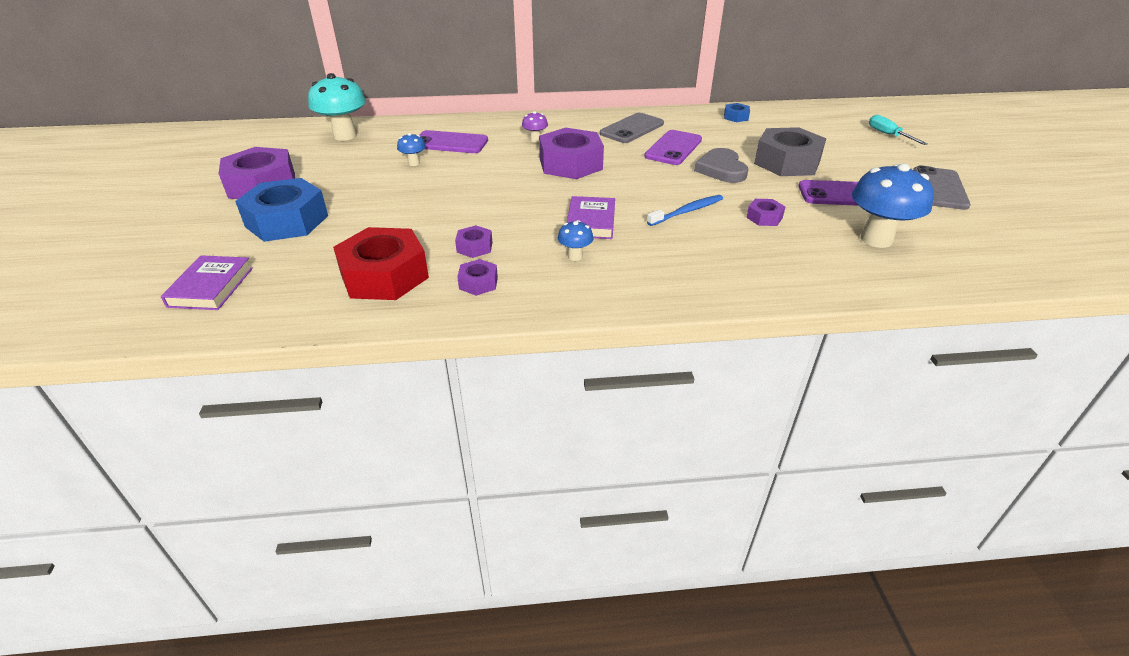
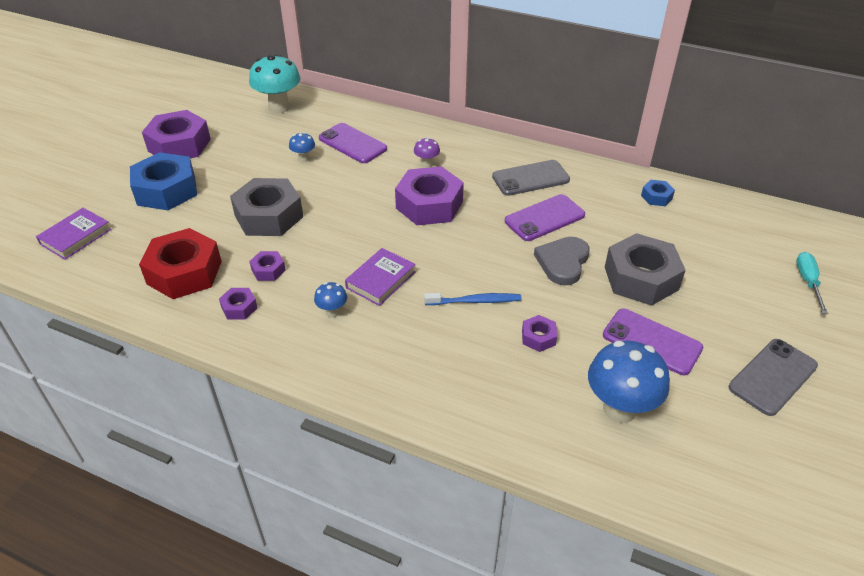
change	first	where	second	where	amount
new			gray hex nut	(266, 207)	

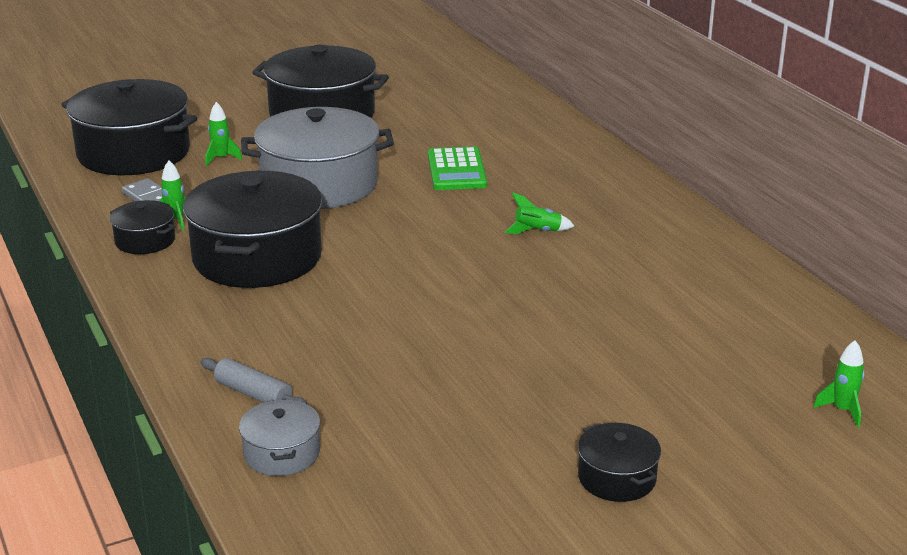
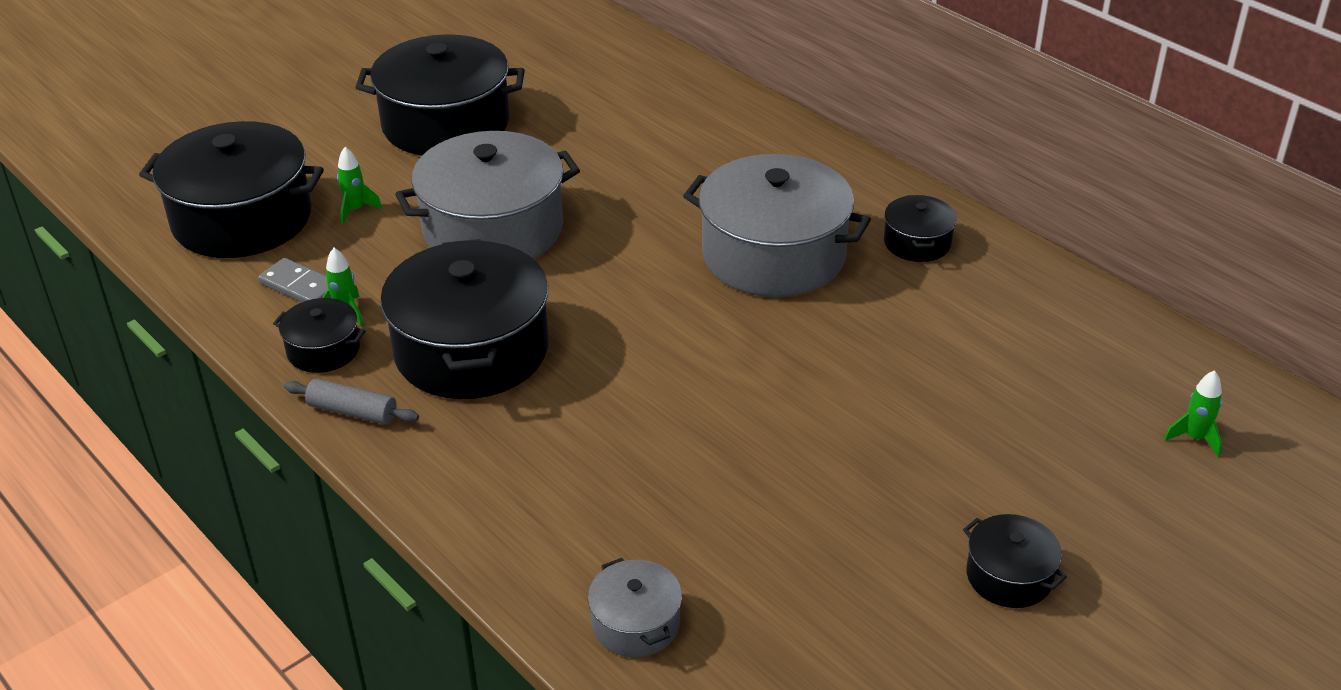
change	first	where	second	where	amount
shifted	gray rolling pin	(254, 381)		(351, 401)	
swapped	leaf-green spaceship	(539, 213)	gray stockpot	(777, 225)	
new			jet-black stockpot	(920, 228)	
gone	leaf-green pocket calculator	(457, 168)			

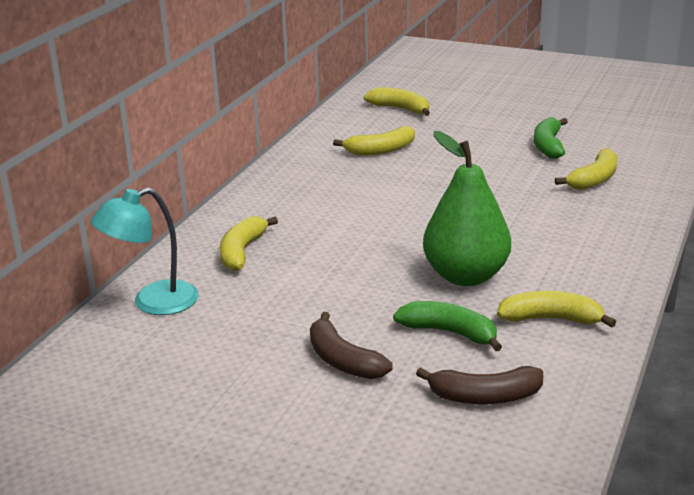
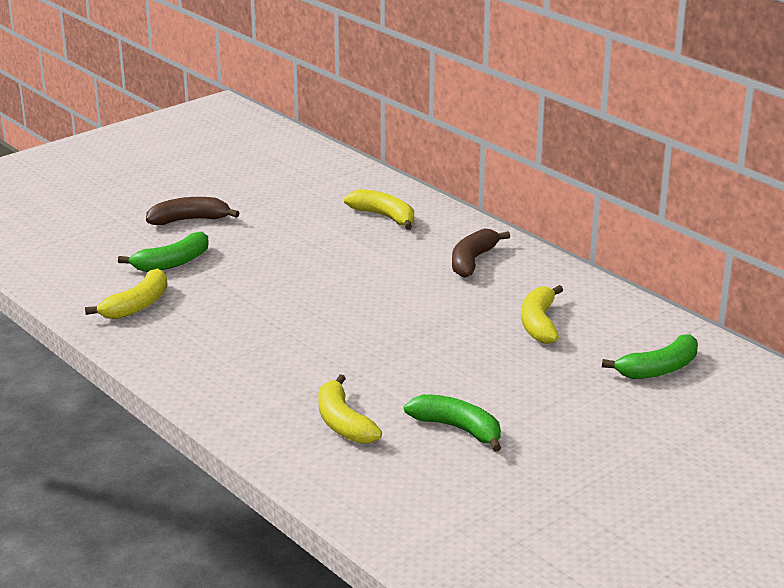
change	first	where	second	where	amount
shifted	dark brown banana	(479, 385)		(481, 253)	
repainted	yellow banana	(397, 101)	leaf-green banana	(650, 356)	
gone	aqua lamp	(144, 251)			
gone	leaf-green pear fruit	(467, 208)			

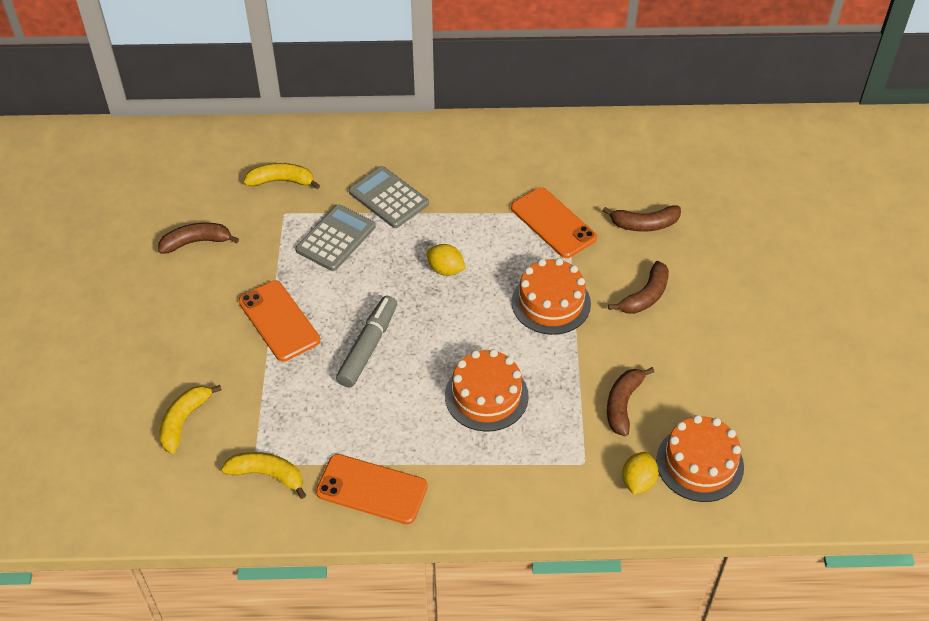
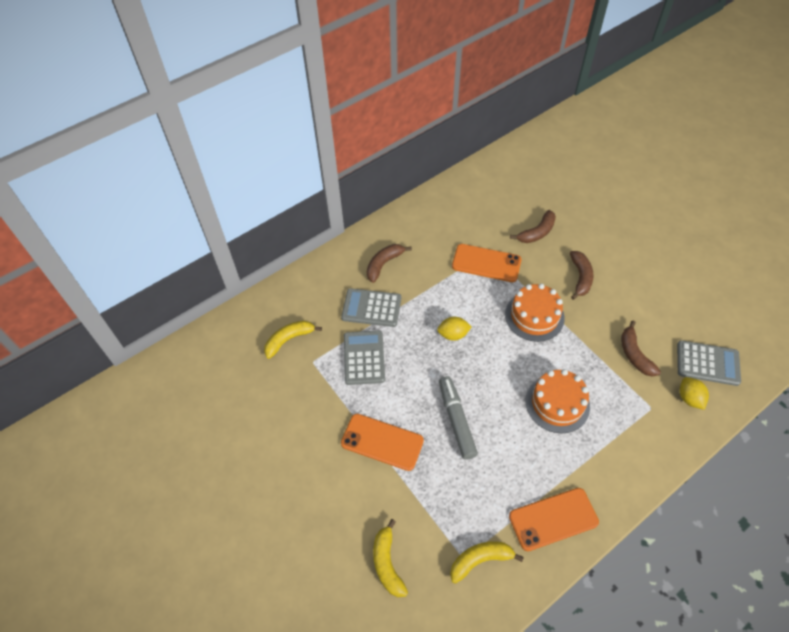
change	first	where	second	where	amount
shifted	dark brown banana	(198, 238)		(389, 263)	
swapped	orange gateau	(700, 458)	gray pocket calculator	(709, 363)	

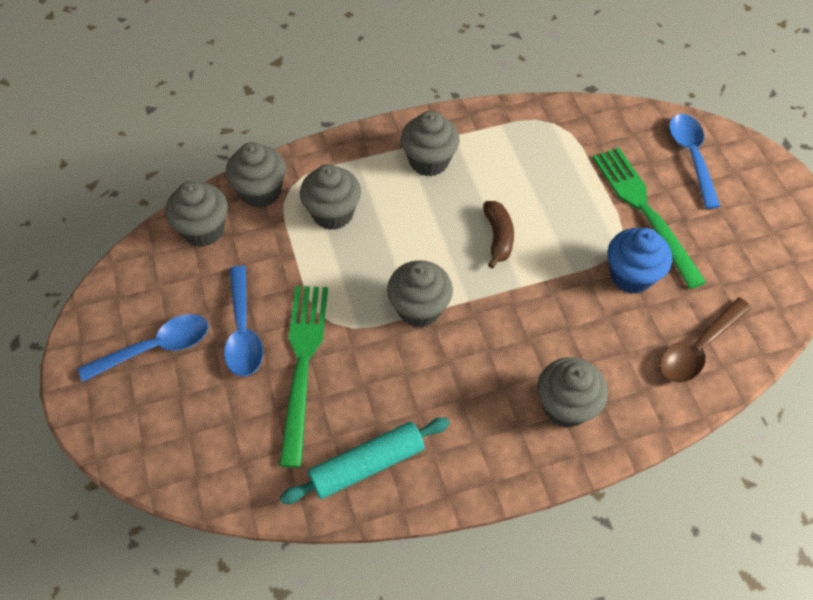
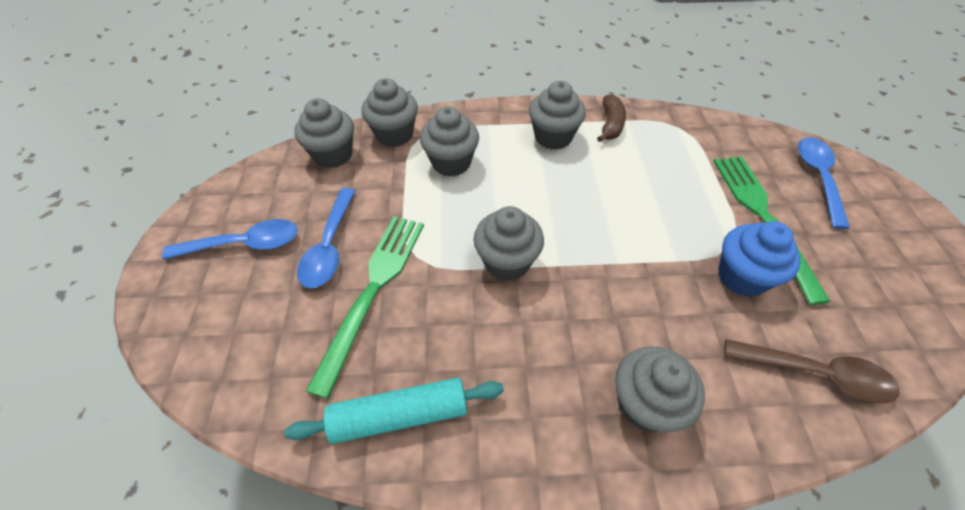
change	first	where	second	where	amount
shifted	dark brown banana	(498, 234)		(611, 118)	
rotated	dark brown tablespoon	(706, 340)		(812, 371)	135 degrees counterclockwise

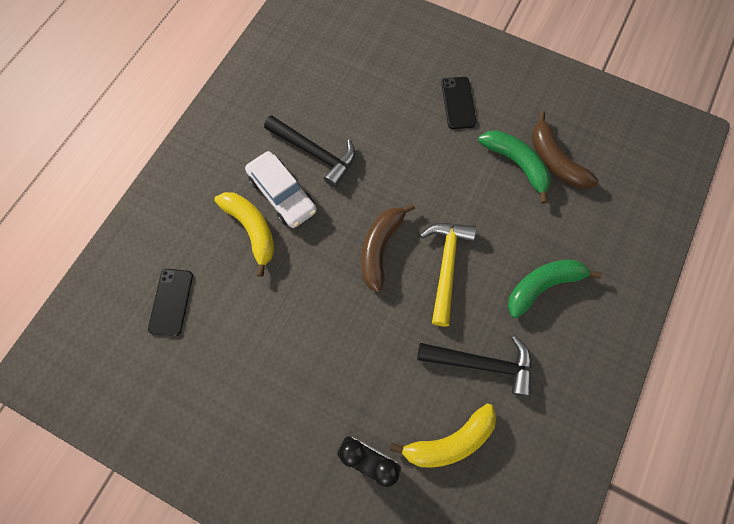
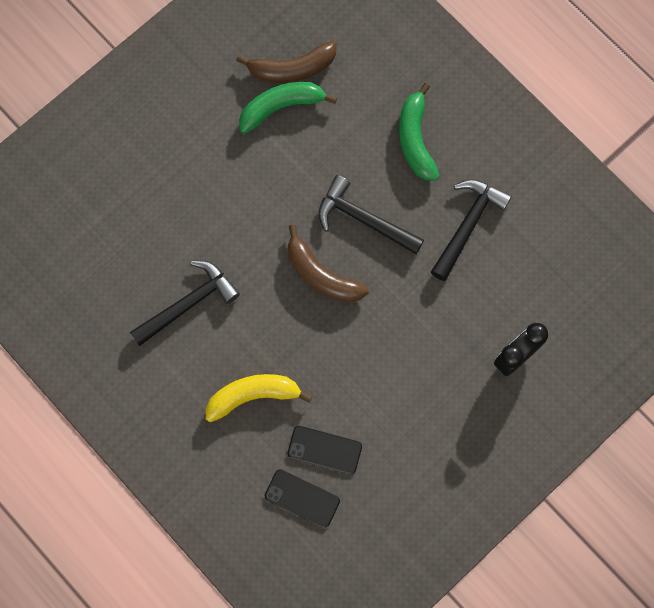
change	first	where	second	where	amount
shifted	jet-black mobile phone	(459, 103)		(325, 450)	
repainted	yellow claw hammer	(448, 274)	jet-black claw hammer	(371, 214)	
gone	snow-white car	(281, 189)			
gone	yellow banana	(442, 435)			

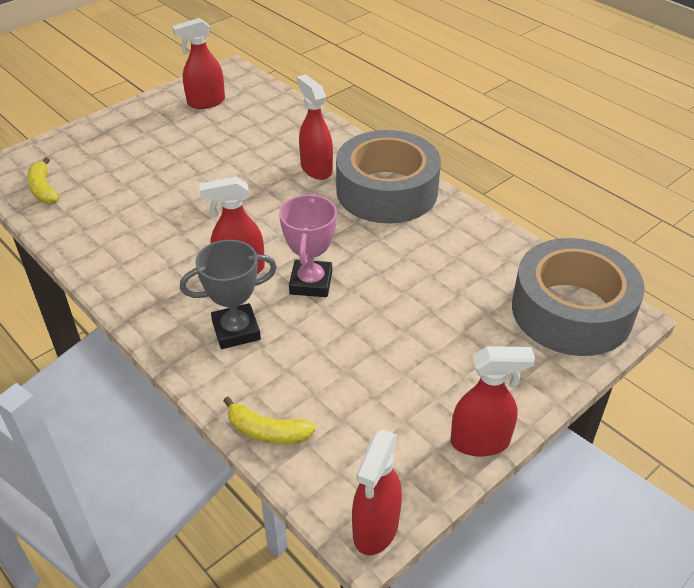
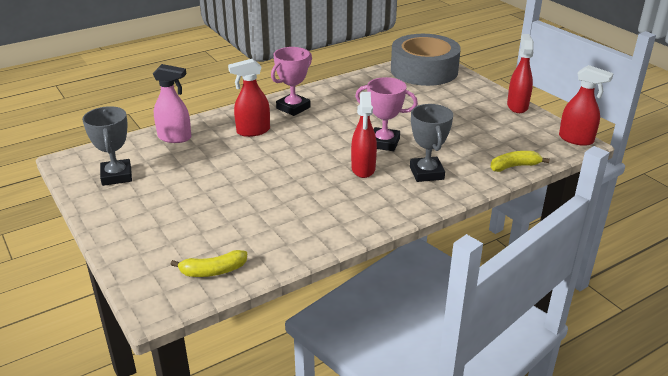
change	first	where	second	where	amount
swapped	red spray bottle	(198, 63)	gray trophy	(107, 146)	
new			pink spray bottle	(172, 103)	
swapped	gray tape	(388, 177)	pink trophy	(291, 81)	
rotated	yellow banana	(269, 421)		(520, 161)	135 degrees counterclockwise

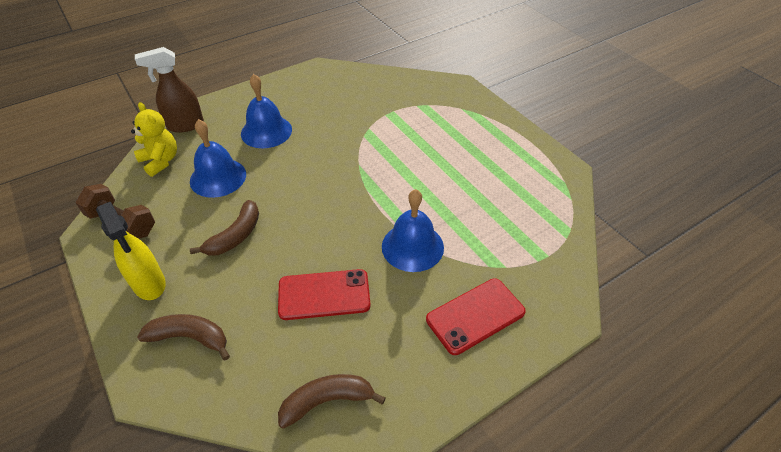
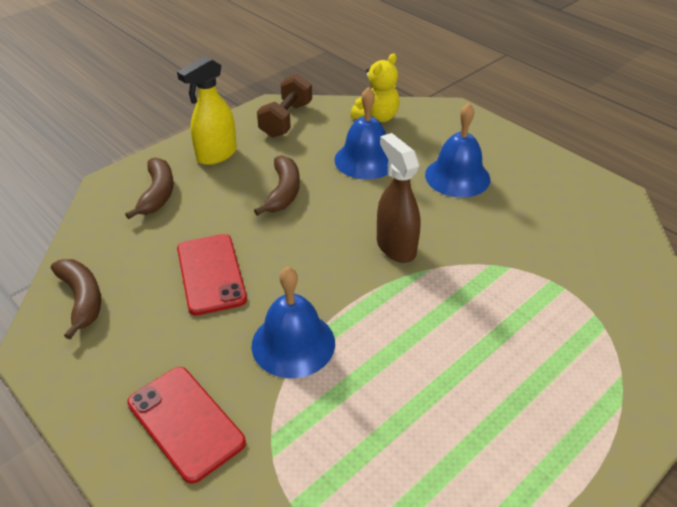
change	first	where	second	where	amount
rotated	dark brown banana	(224, 228)		(277, 185)	105 degrees counterclockwise
shifted	dark brown spray bottle	(169, 90)		(398, 198)	

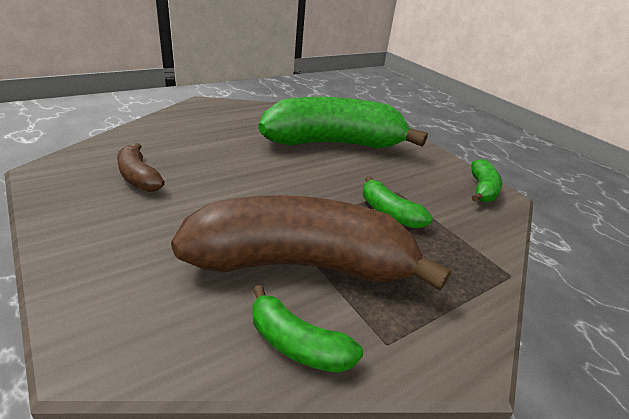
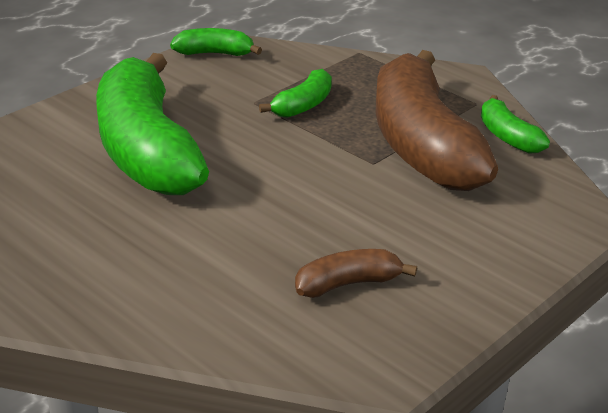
change	first	where	second	where	amount
rotated	dark brown banana	(141, 167)		(356, 273)	150 degrees counterclockwise
rotated	leaf-green banana	(307, 329)		(515, 124)	135 degrees clockwise

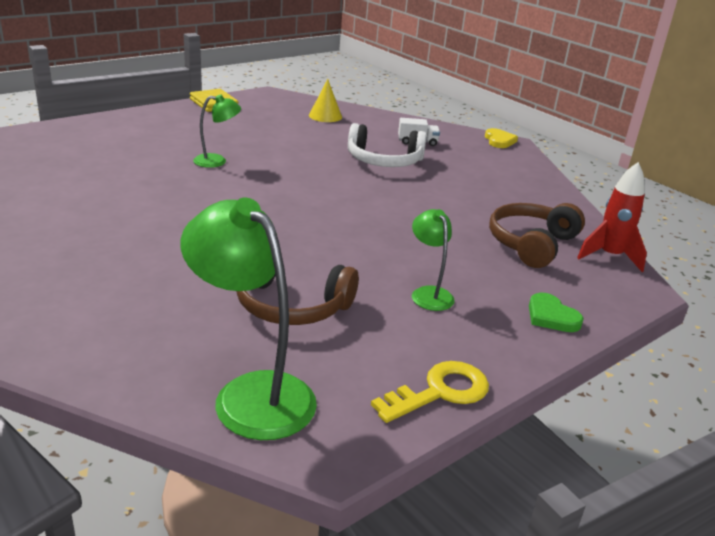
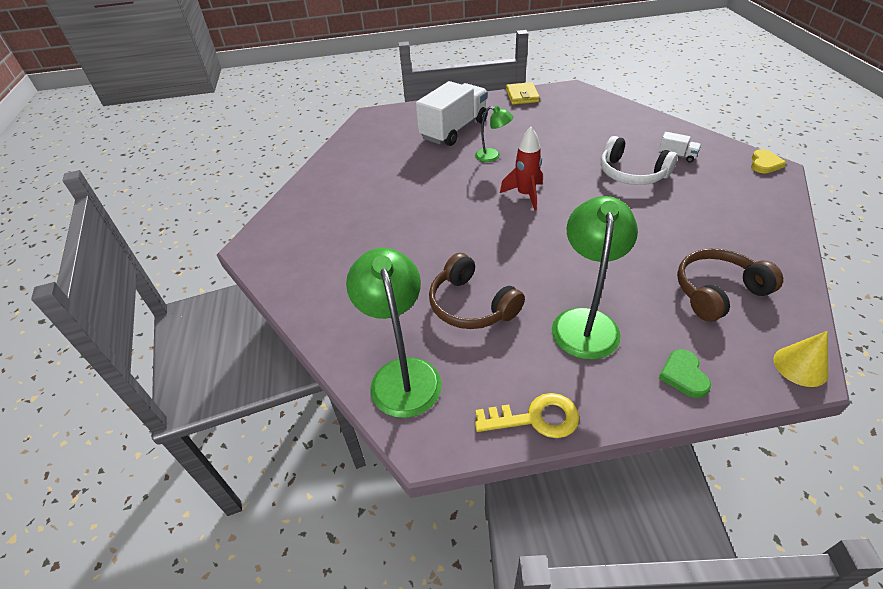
change	first	where	second	where	amount
new			snow-white lorry	(452, 113)	
shifted	red spaceship	(612, 217)		(521, 169)	
scaled	leaf-green lamp	(433, 260)		(595, 278)	x1.84
shifted	yellow cone	(325, 100)		(801, 359)	

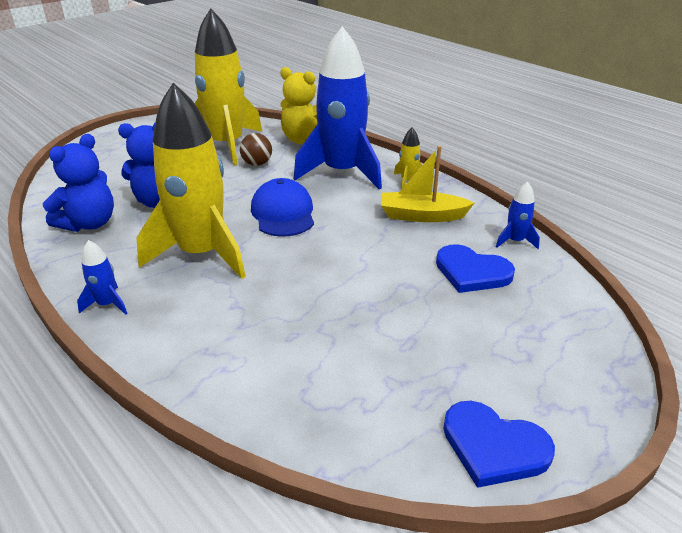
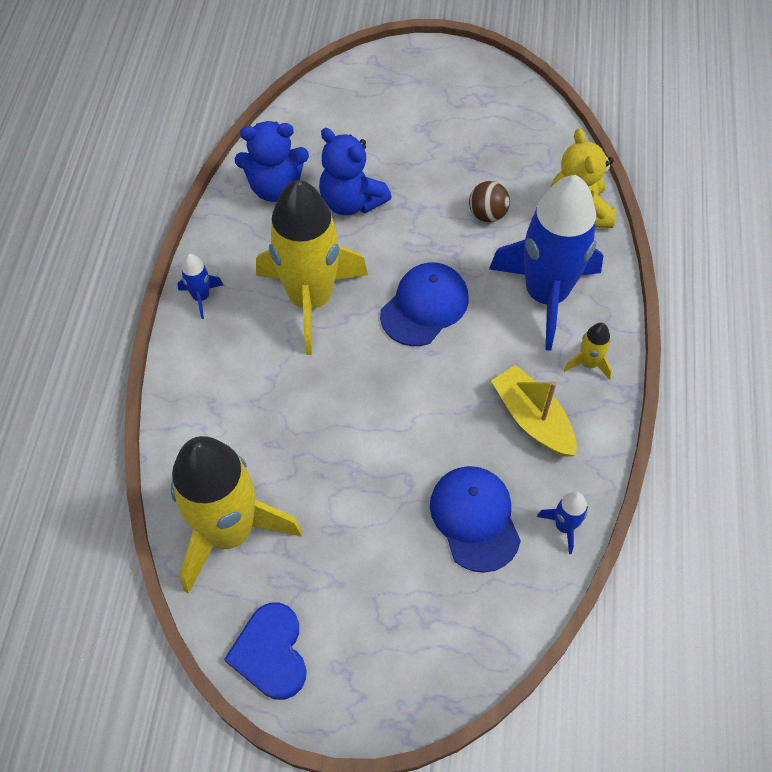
change	first	where	second	where	amount
shifted	yellow spaceship	(228, 86)		(236, 515)	
swapped	cobalt love heart	(475, 268)	cobalt baseball cap	(475, 519)	

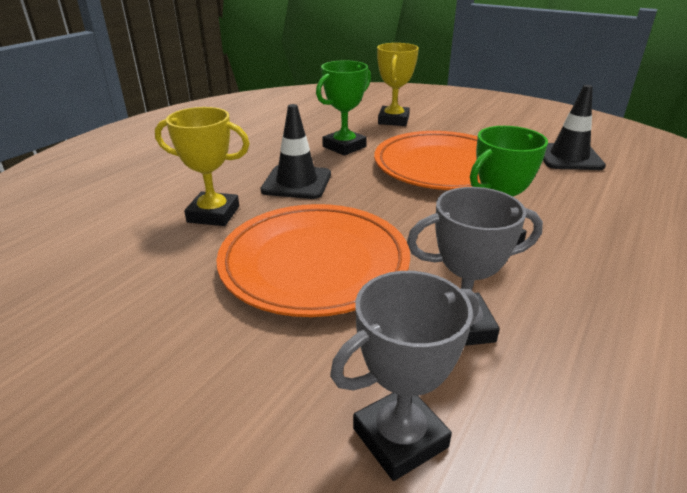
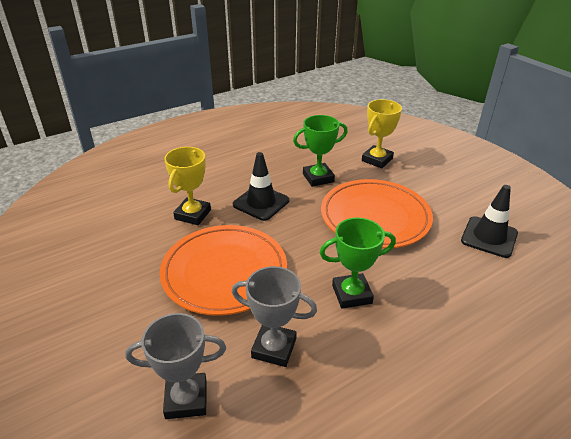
change	first	where	second	where	amount
rotated	yellow trophy	(202, 166)		(187, 186)	75 degrees clockwise

